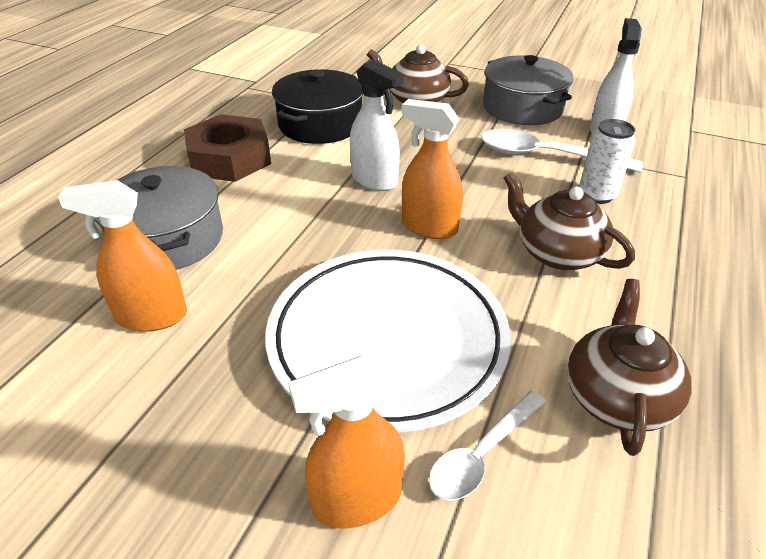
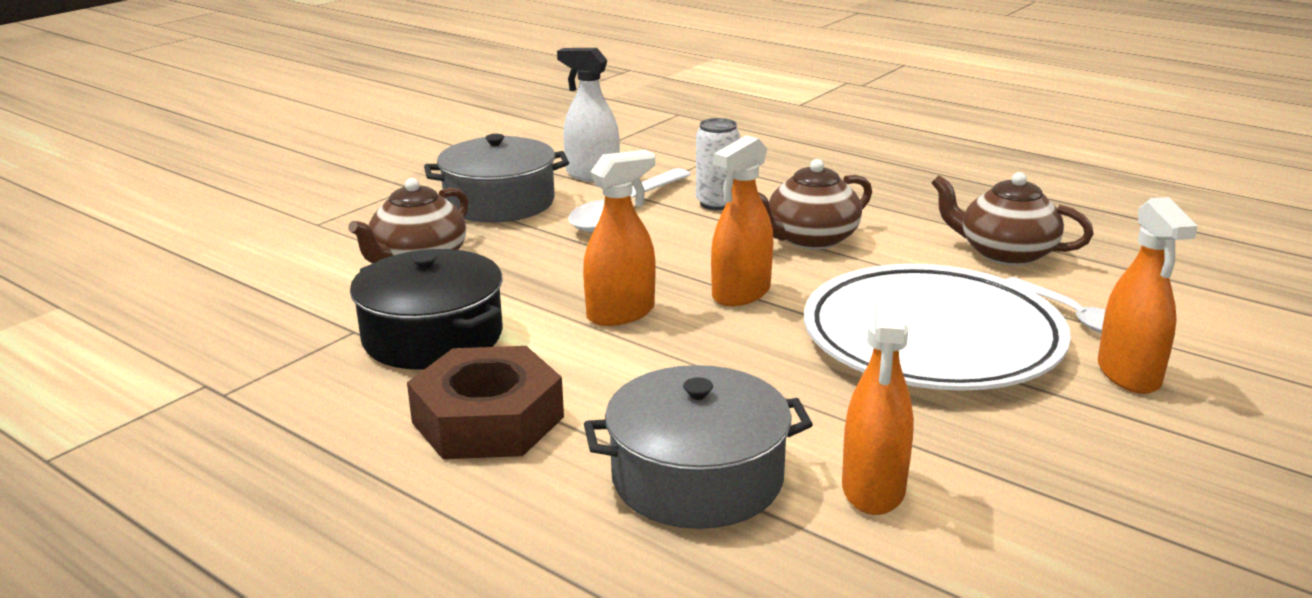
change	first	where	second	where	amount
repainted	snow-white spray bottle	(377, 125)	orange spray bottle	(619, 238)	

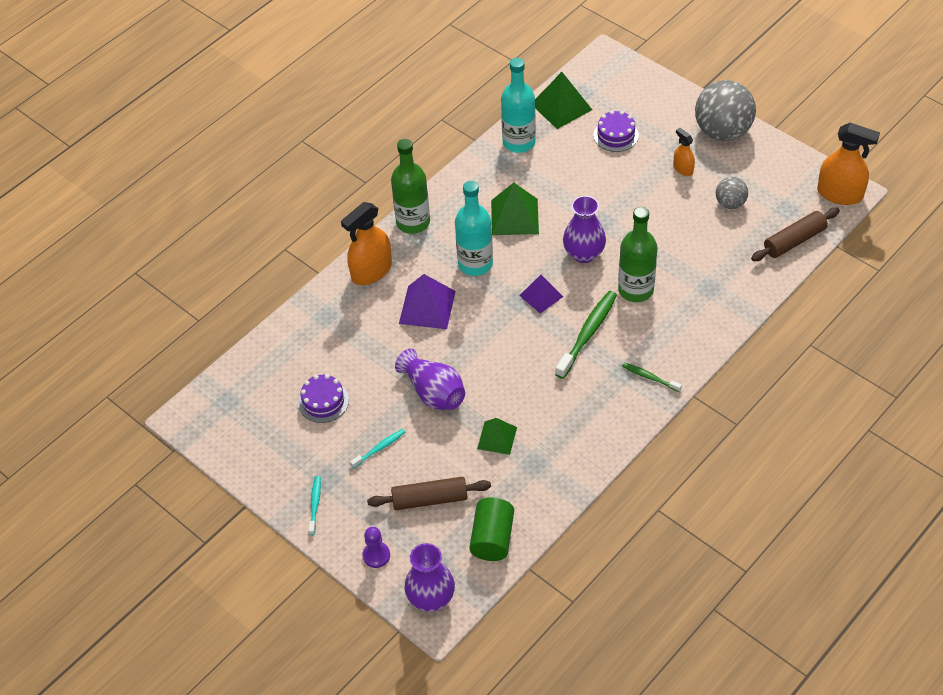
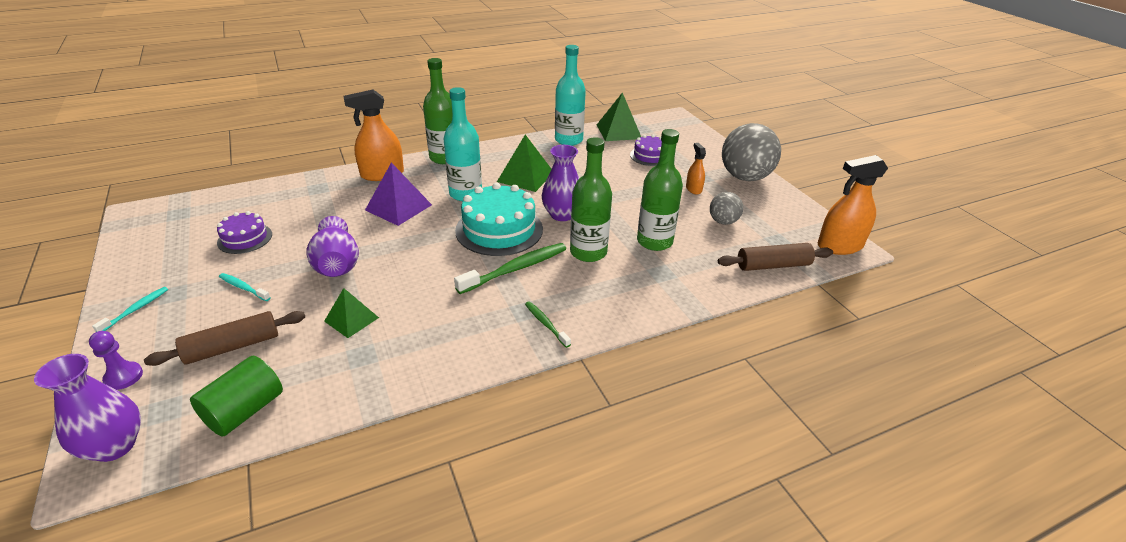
change	first	where	second	where	amount
rotated	dark brown rolling pin	(429, 493)		(224, 338)	45 degrees counterclockwise
rotated	aqua toothbrush	(377, 448)		(245, 287)	135 degrees counterclockwise
swapped	violet solid pyramid	(541, 294)	aqua gateau	(499, 219)	
new			leaf-green drink bottle	(660, 190)	
rotated	orange spray bottle	(848, 164)		(853, 205)	120 degrees clockwise

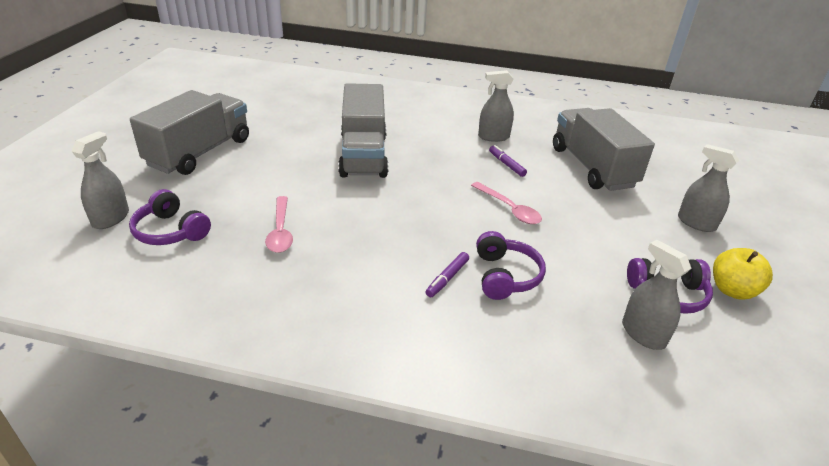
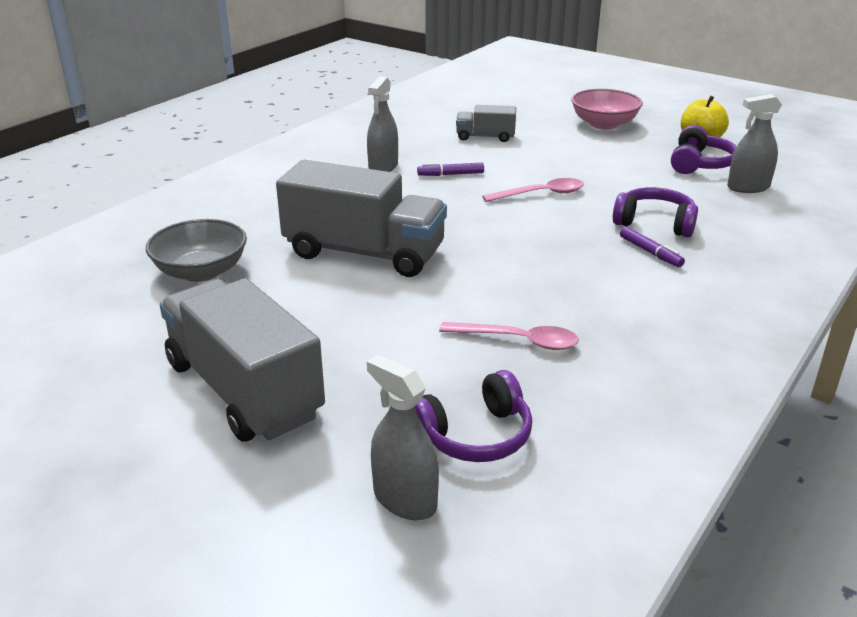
change	first	where	second	where	amount
new			gray deep dish	(196, 250)	
scaled	gray lorry	(604, 149)		(486, 123)	x0.49
swapped	gray spray bottle	(708, 188)	pink deep dish	(607, 109)	

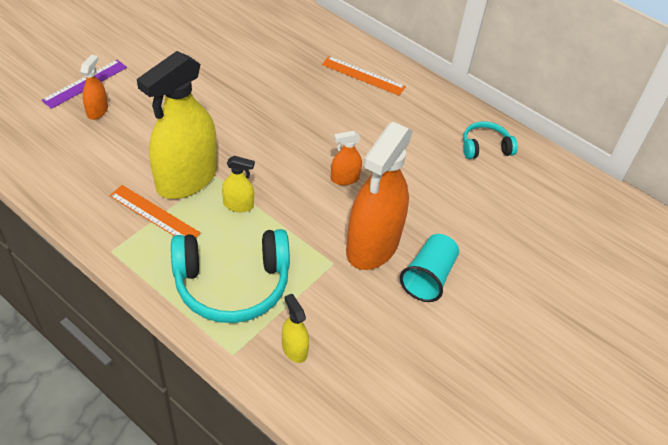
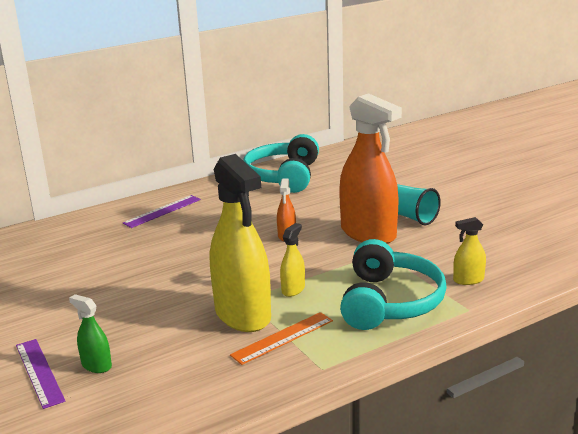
change	first	where	second	where	amount
repainted	orange spray bottle	(94, 87)	leaf-green spray bottle	(90, 333)	
repainted	orange ruler	(364, 76)	violet ruler	(162, 211)	
scaled	aqua headset	(490, 140)		(281, 163)	x1.91

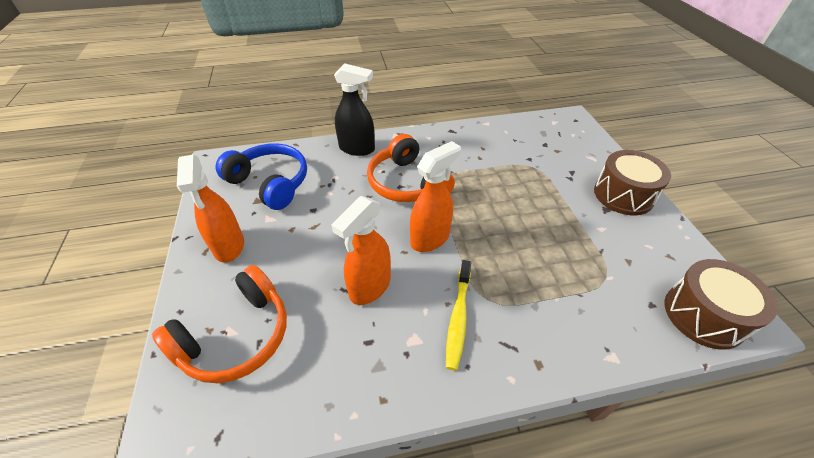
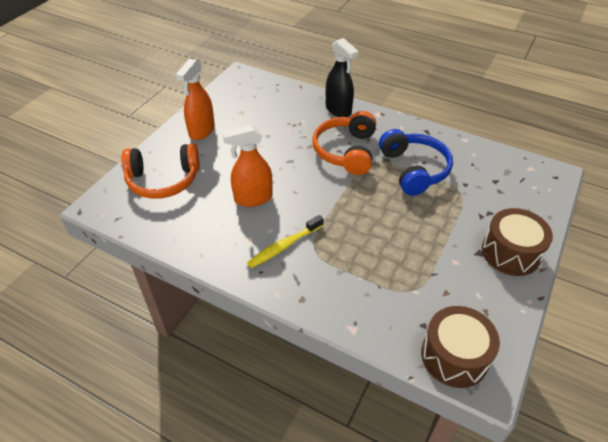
change	first	where	second	where	amount
shifted	cobalt headset	(261, 176)		(416, 162)	
gone	orange spray bottle	(435, 196)			

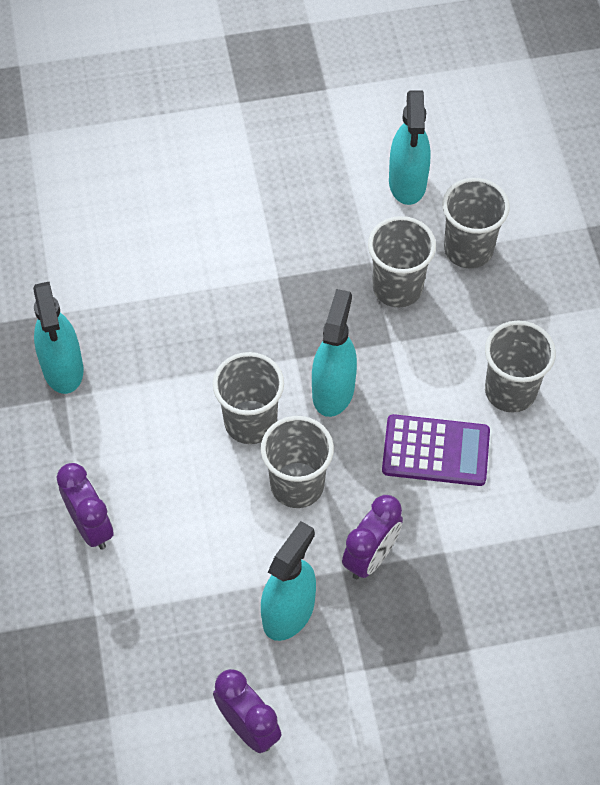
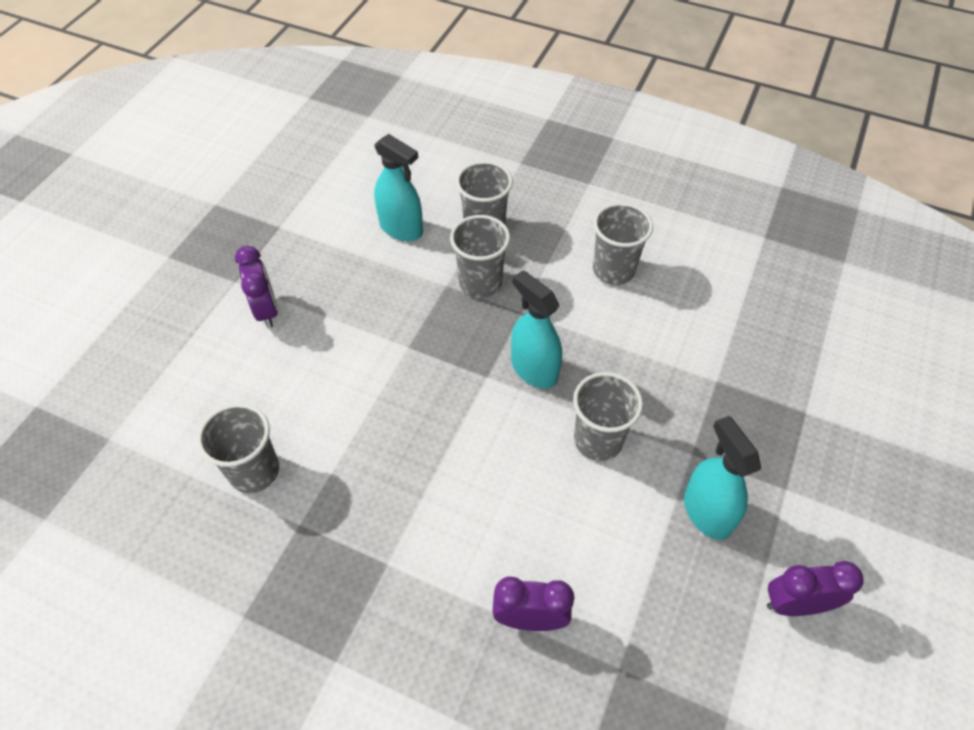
change	first	where	second	where	amount
shifted	gray beaker	(248, 398)		(238, 448)	
shifted	violet clock	(372, 537)		(256, 287)	
gone	aqua spray bottle	(58, 338)			
gone	violet pocket calculator	(436, 450)			

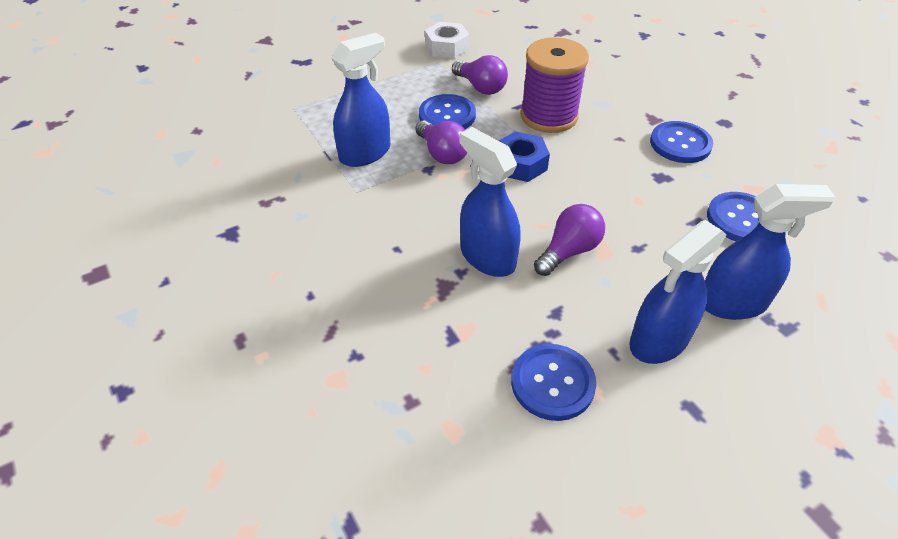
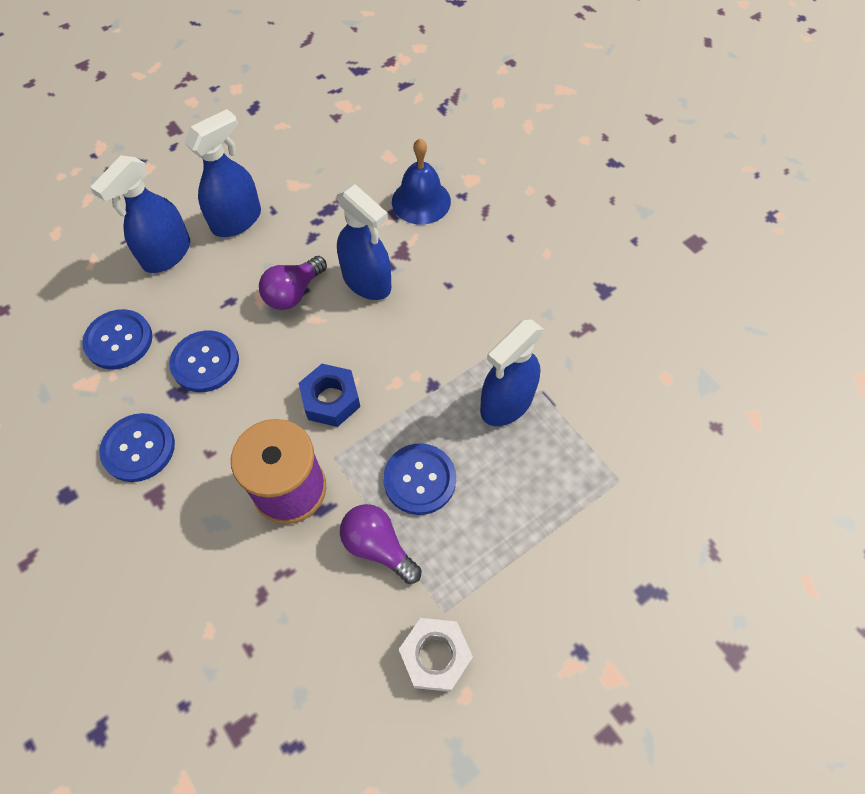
change	first	where	second	where	amount
rotated	cobalt spray bottle	(770, 252)		(140, 214)	45 degrees counterclockwise
shifted	cobalt button	(553, 382)		(204, 361)	
new			cobalt hand bell	(421, 182)	
gone	violet bulb	(441, 142)			

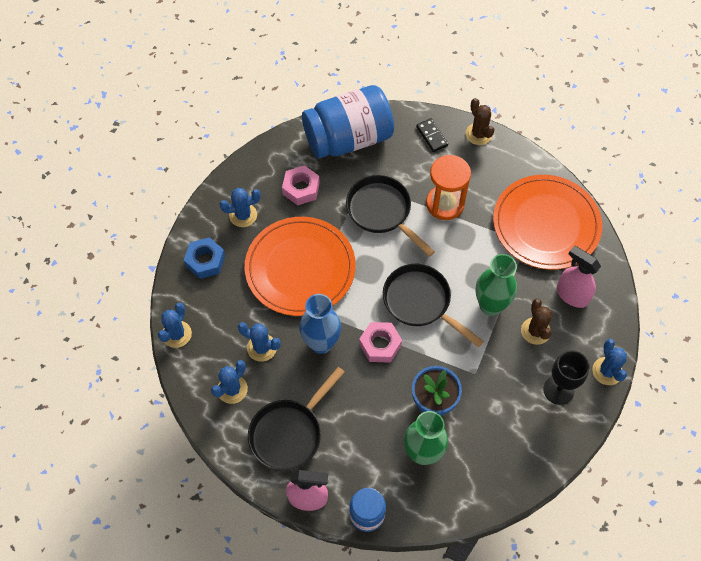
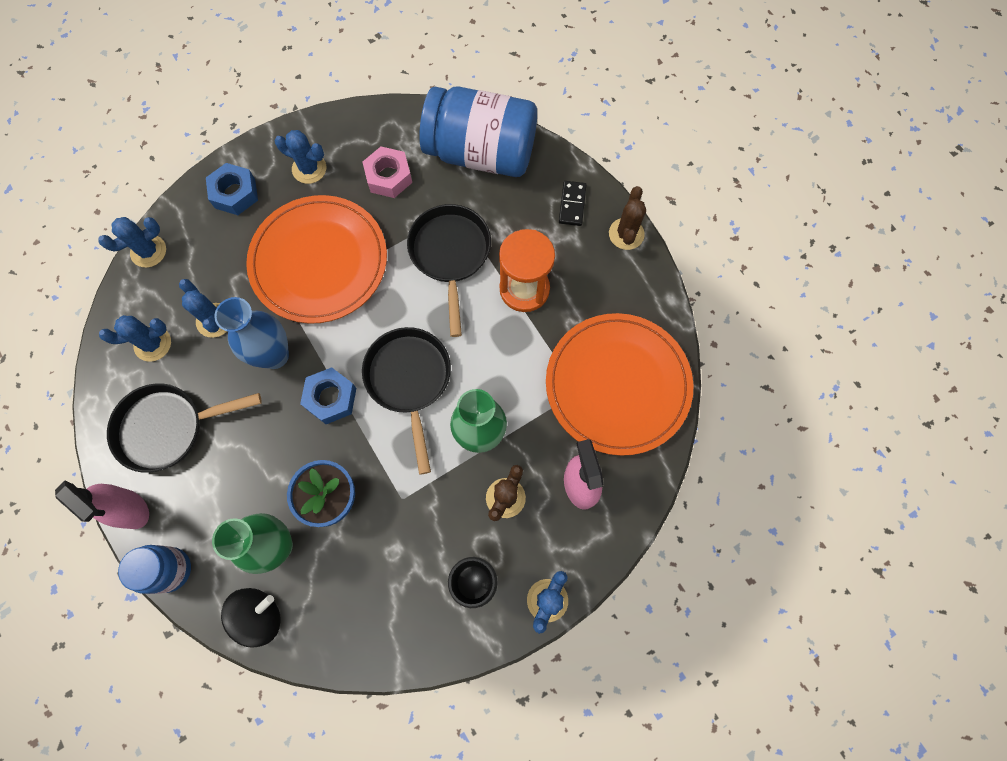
change	first	where	second	where	amount
new			jet-black spinning top	(251, 618)	
repainted	pink hex nut	(380, 342)	cobalt hex nut	(328, 395)	

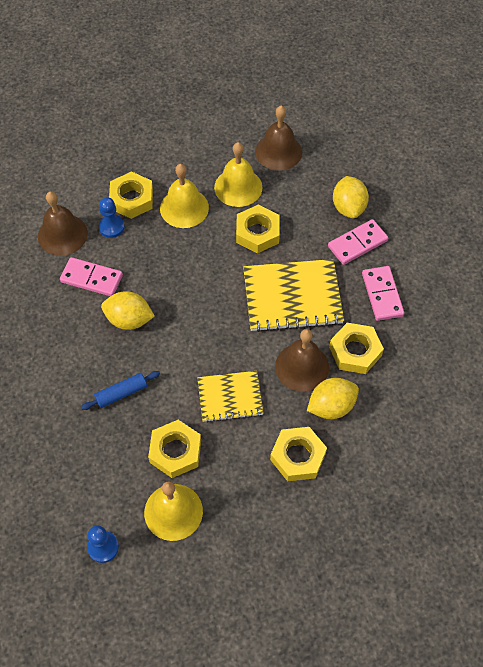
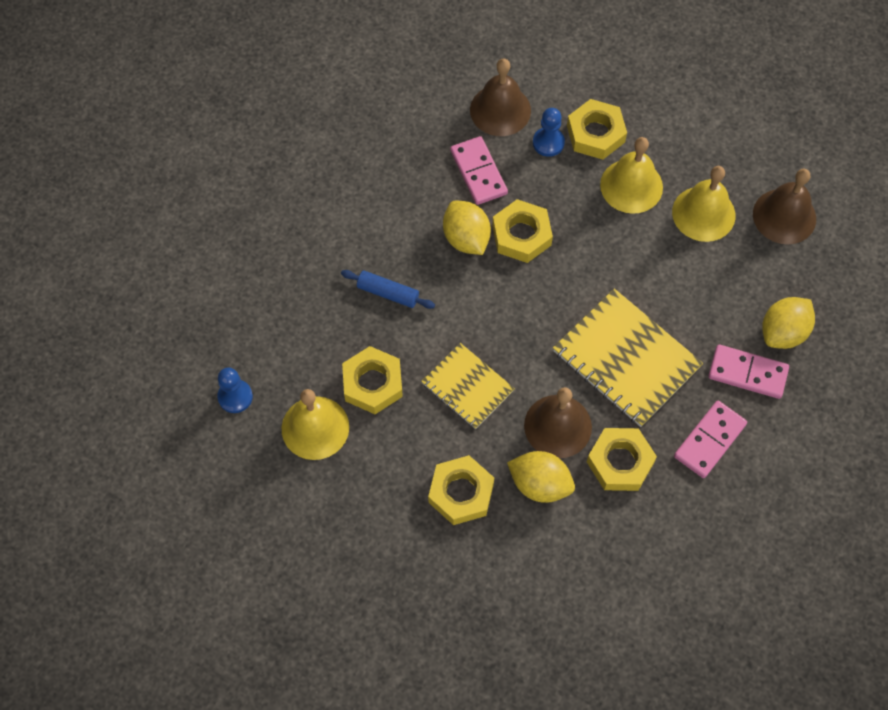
change	first	where	second	where	amount
shifted	yellow hex nut	(258, 229)		(522, 231)	

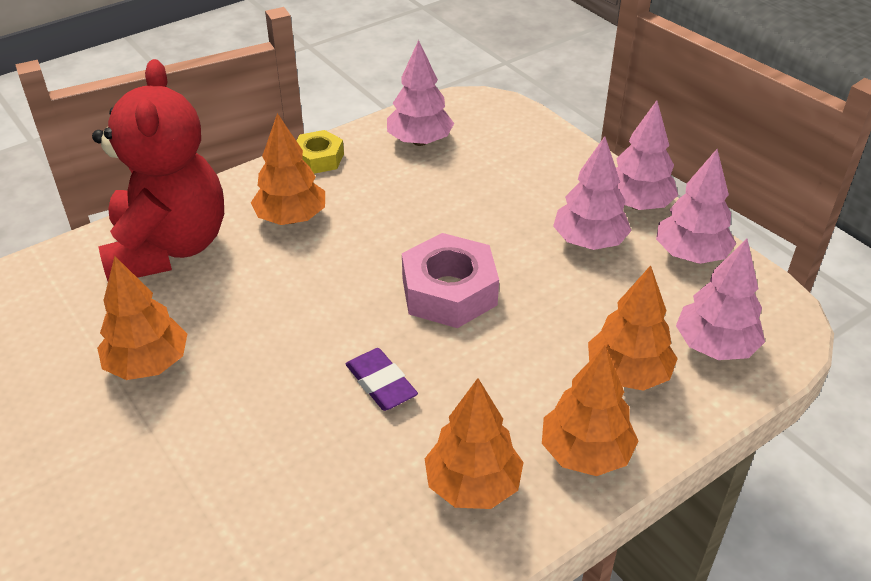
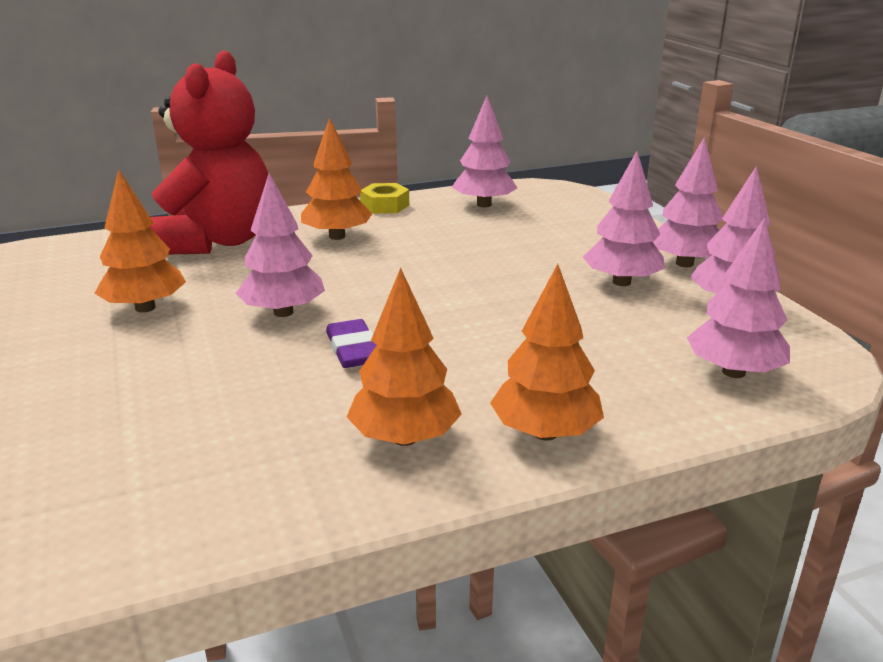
change	first	where	second	where	amount
new			pink tree	(280, 245)	
gone	pink hex nut	(450, 280)			
gone	orange tree	(633, 328)			

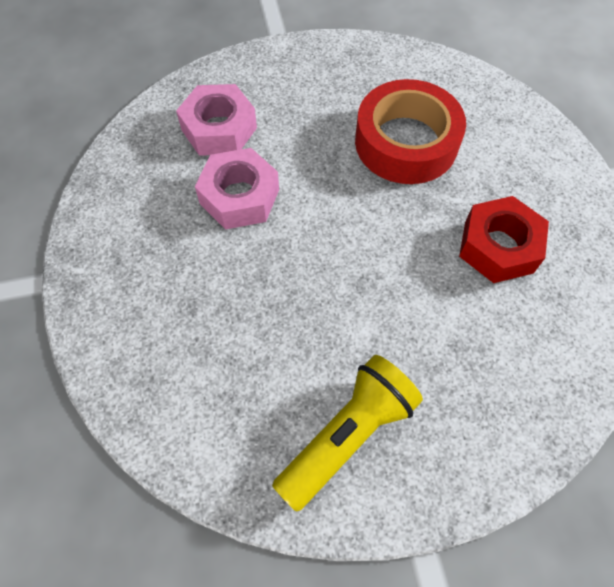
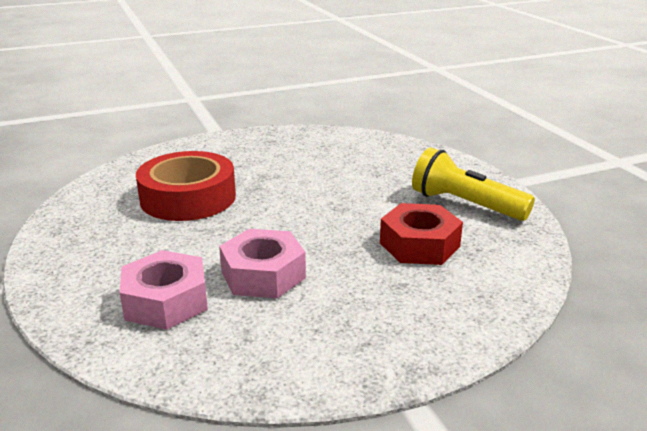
change	first	where	second	where	amount
shifted	red hex nut	(504, 239)		(421, 234)	

